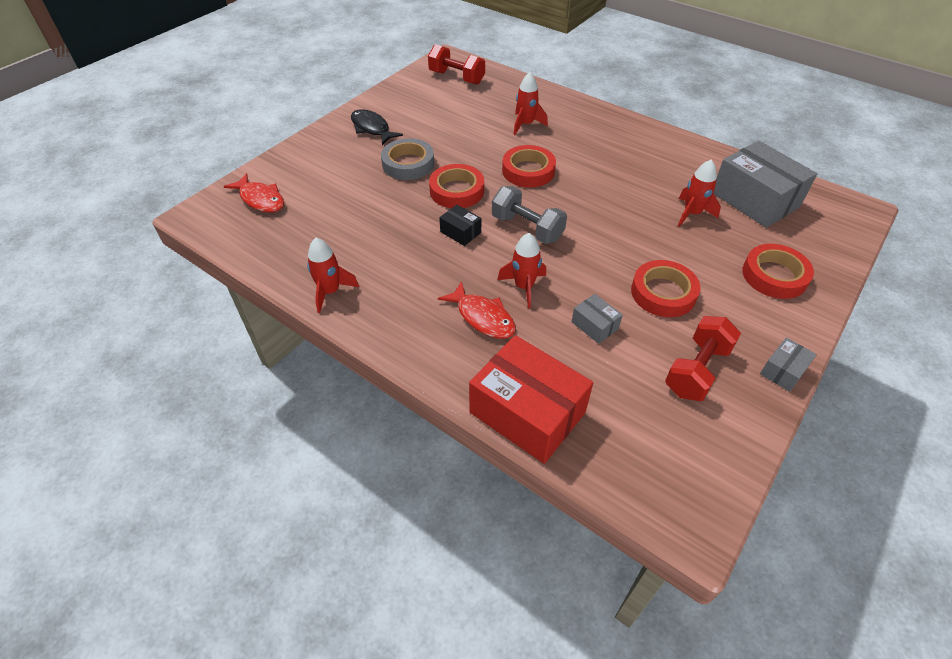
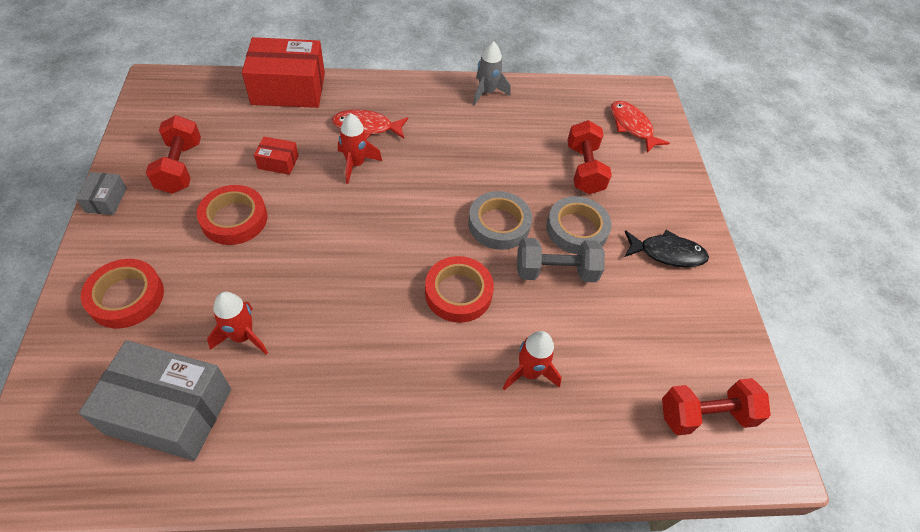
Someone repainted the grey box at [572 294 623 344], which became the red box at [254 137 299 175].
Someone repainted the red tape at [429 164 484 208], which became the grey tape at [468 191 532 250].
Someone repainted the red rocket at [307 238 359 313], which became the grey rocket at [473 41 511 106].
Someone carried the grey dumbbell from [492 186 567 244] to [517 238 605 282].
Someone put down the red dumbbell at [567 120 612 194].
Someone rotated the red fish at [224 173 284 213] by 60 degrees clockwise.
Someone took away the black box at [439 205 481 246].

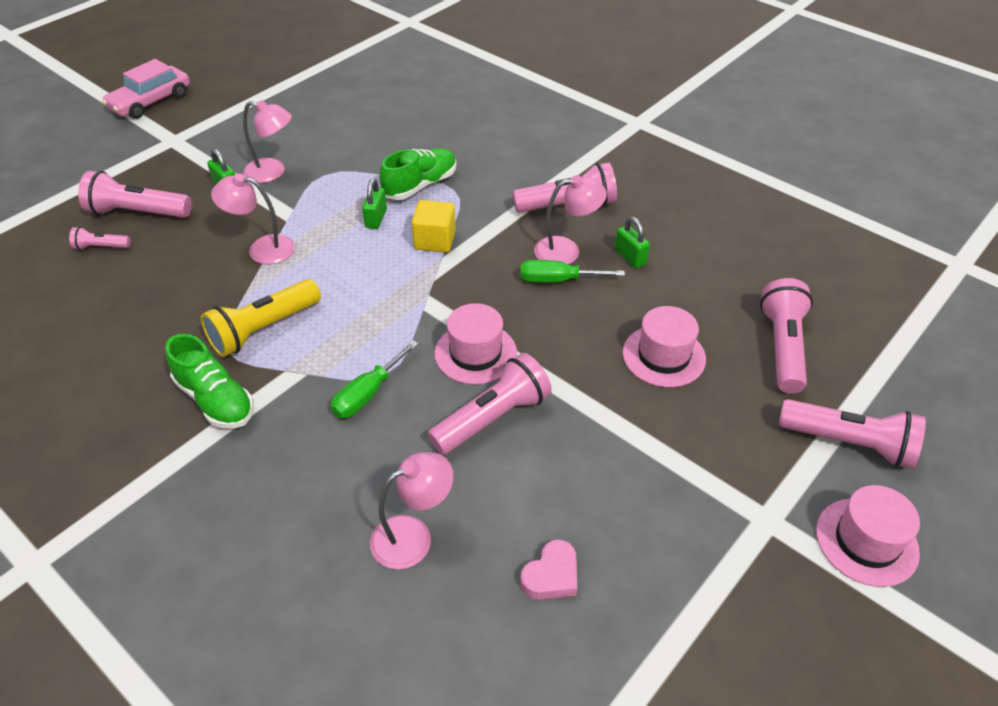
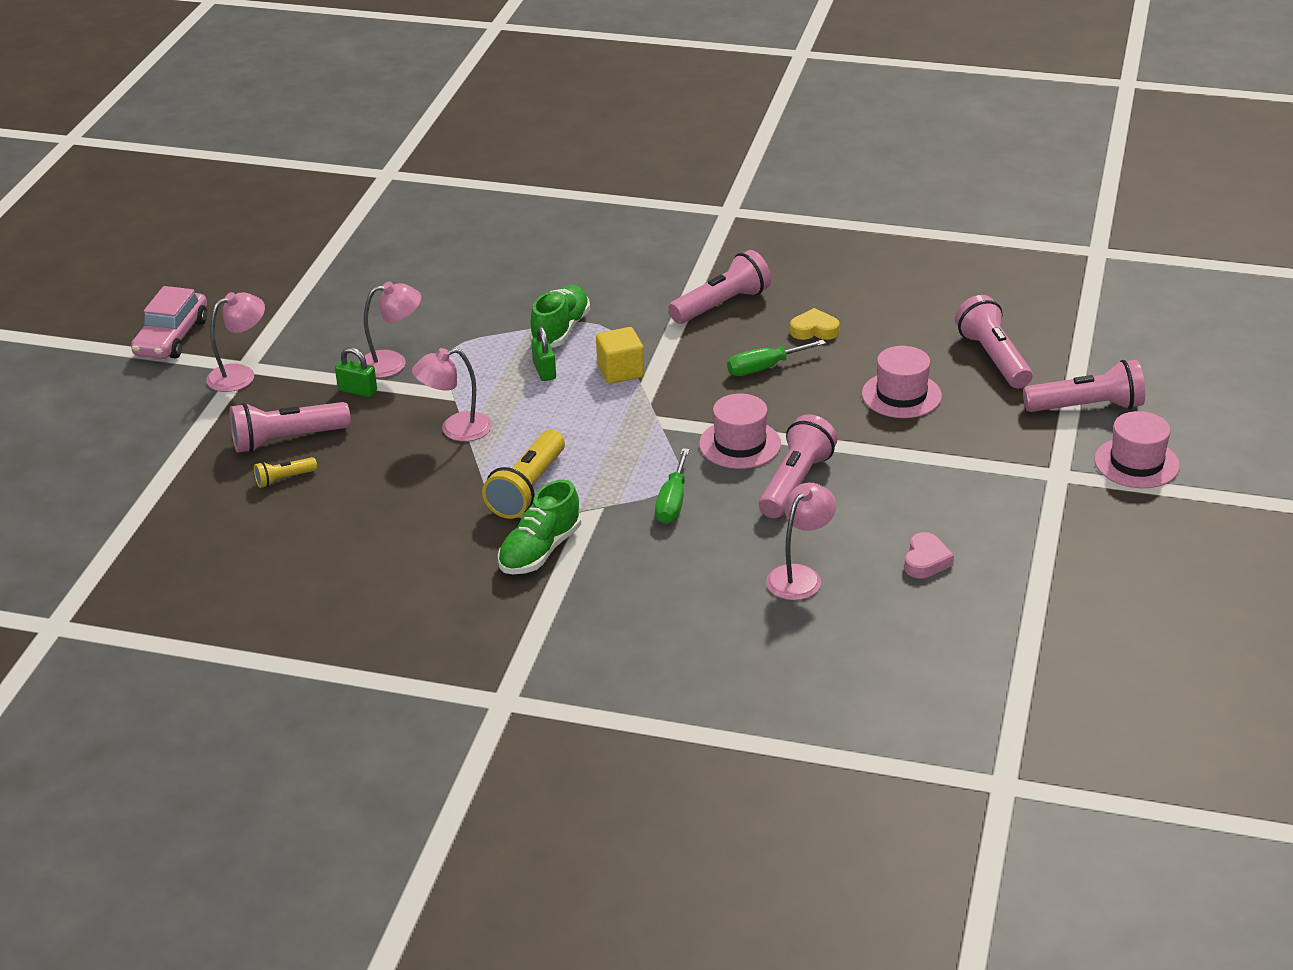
Someone carried the pink lamp from [534 175 607 264] to [206 292 265 392].
Someone repainted the pink flashlight at [69 227 131 250], which became the yellow flashlight at [254 457 317 488].
Someone rotated the green shoe at [166 334 254 429] by 105 degrees clockwise.
Someone swapped the green padlock at [615 217 650 268] for the yellow heart at [790 308 840 340].

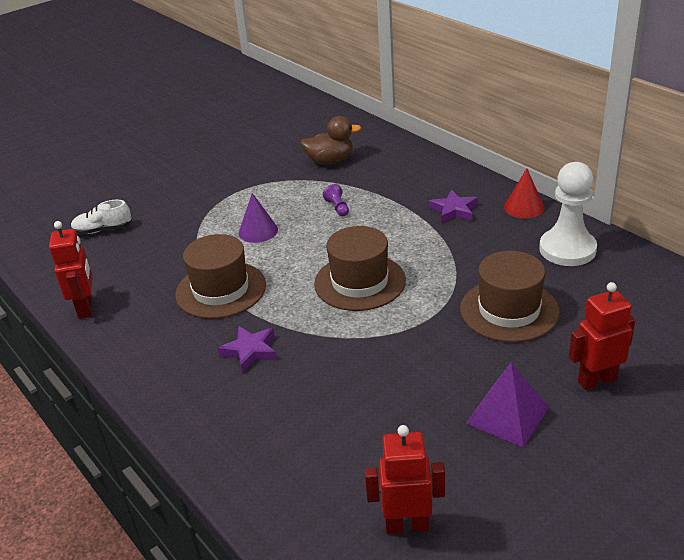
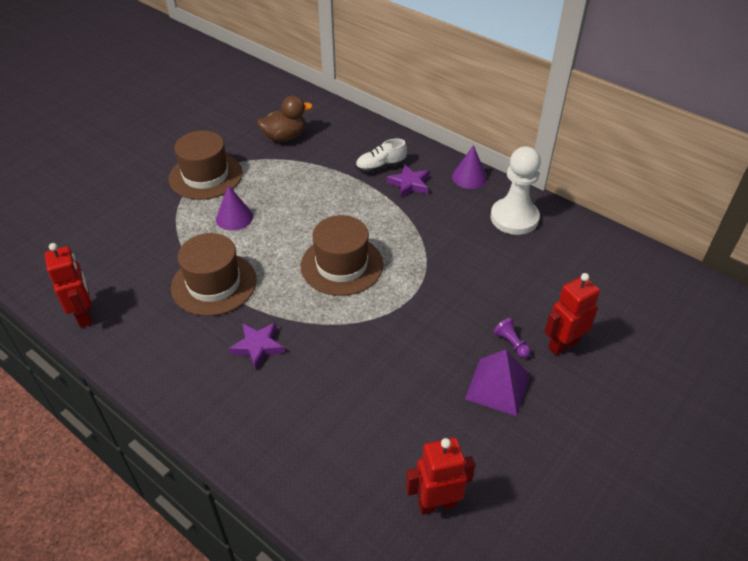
Someone carried the brown hat from [460 251 560 343] to [169 131 243 200].
Someone carried the white shoe from [71 200 132 234] to [356 139 407 172].
Someone repainted the red cone at [504 169 545 219], which became the purple cone at [452 145 487 189].
Someone carried the purple pawn from [323 184 349 216] to [493 318 531 358].

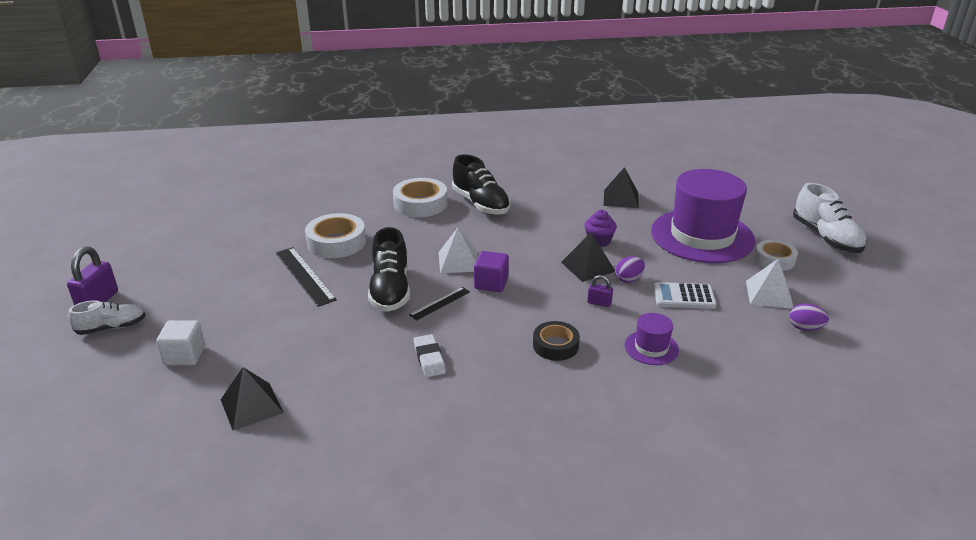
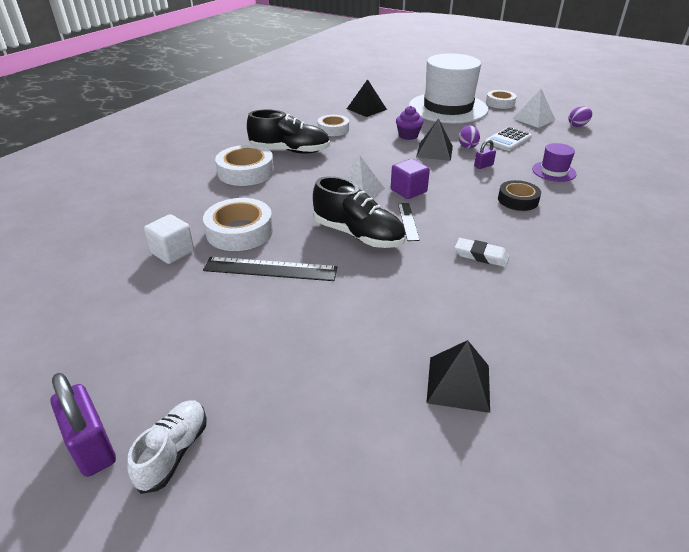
Someone carried the white cube from [156 320 205 366] to [144 214 194 264].
Someone put down the white tape at [318 115 349 136].
Someone repainted the purple hat at [651 169 755 263], which became the white hat at [409 53 488 123].
Someone took away the white shoe at [793 183 867 253].

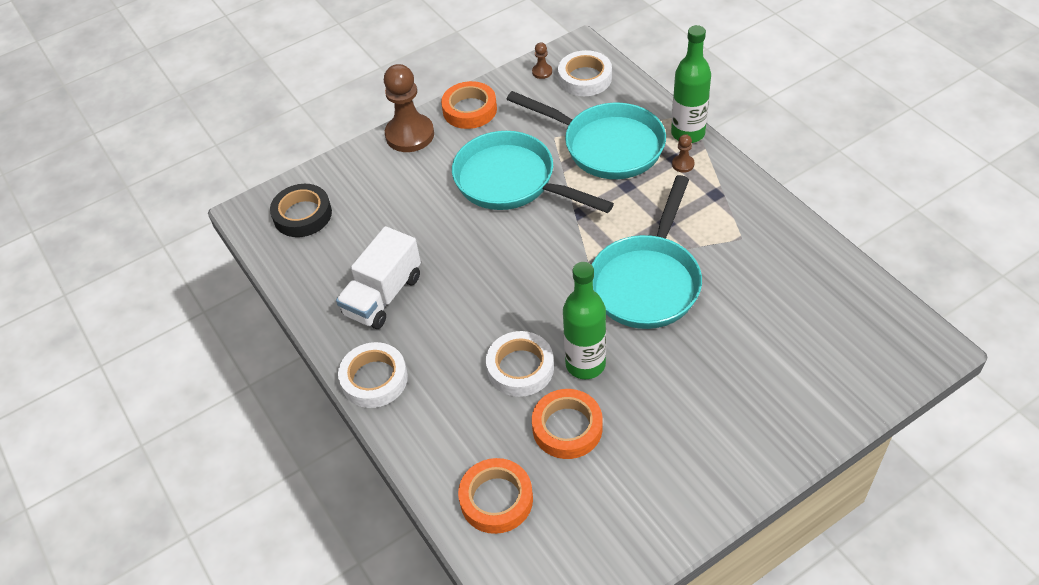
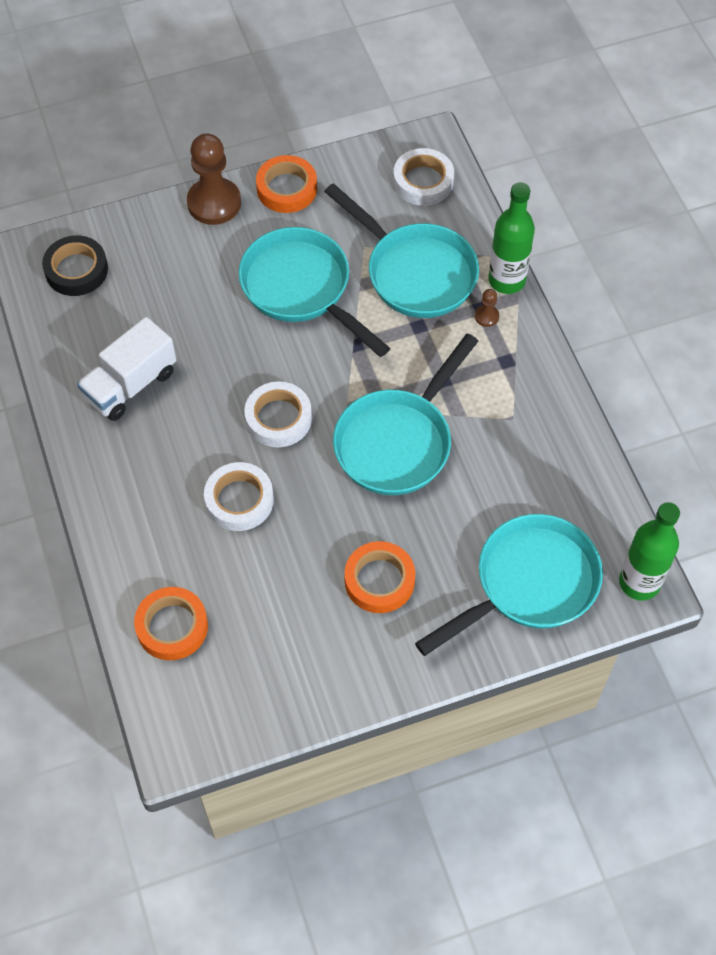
Someone carried the white tape from [338 342 408 408] to [244 382 312 447].
Someone carried the orange tape from [532 389 603 459] to [344 541 415 613].
Someone put down the turquoise pan at [415 514 603 656].
Someone carried the green bottle from [563 262 606 379] to [619 502 680 601].
Someone took away the brown pawn at [532 43 552 79].

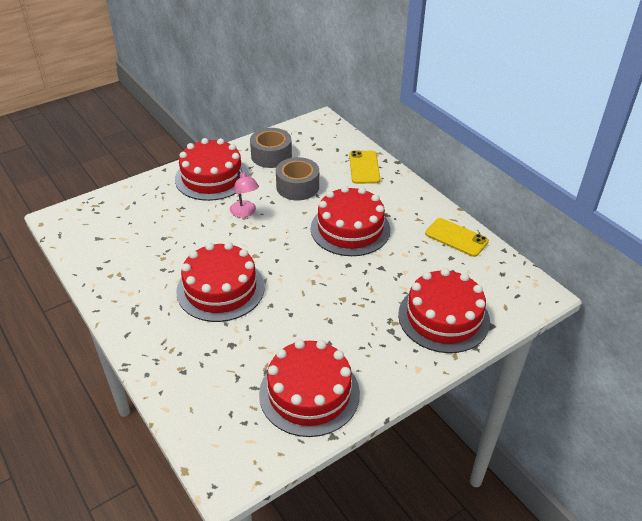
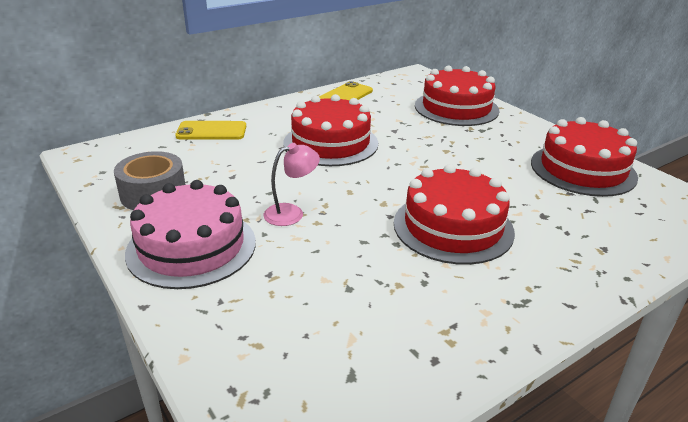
Someone repainted the red cake at [175 138 249 201], which became the pink cake at [125 180 256 289].
Someone took away the grey tape at [276 157 319 200].

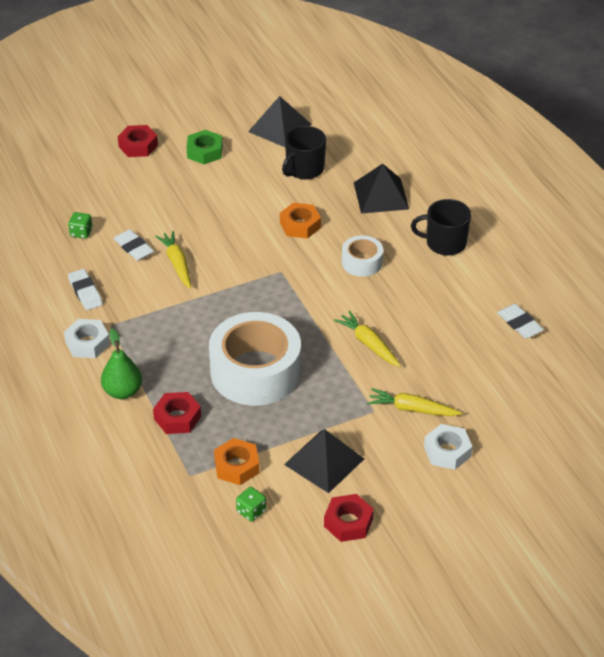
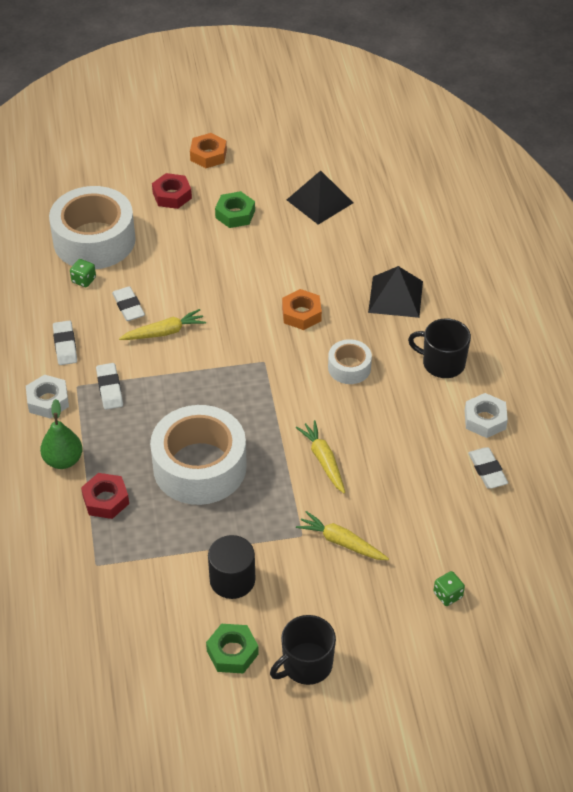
Someone put down the white tape at [49 186 136 269].
Someone put down the white eraser at [96 363 123 410].
Someone rotated the yellow carrot at [155 231 191 289] by 75 degrees clockwise.
Someone carried the orange nut from [214 438 260 485] to [190 133 227 168].
Someone repainted the red nut at [324 494 374 542], which became the green nut at [206 624 259 674].
Someone swapped the black pyramid at [284 429 364 493] for the black cylinder at [208 535 255 599].
Someone carried the black mug from [282 126 326 179] to [270 615 336 685].
Someone carried the green dice from [236 487 266 522] to [433 571 465 606].
Someone carried the white nut from [424 424 472 470] to [465 393 508 438].

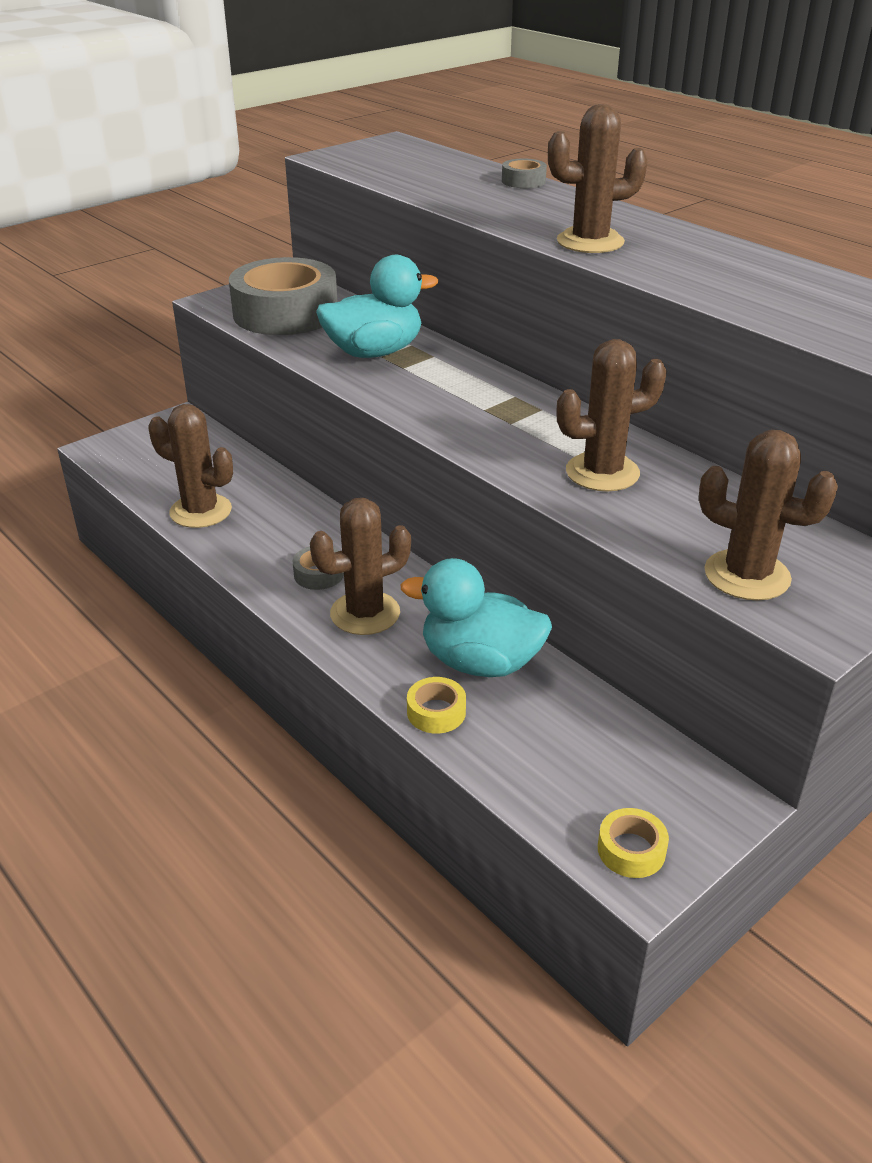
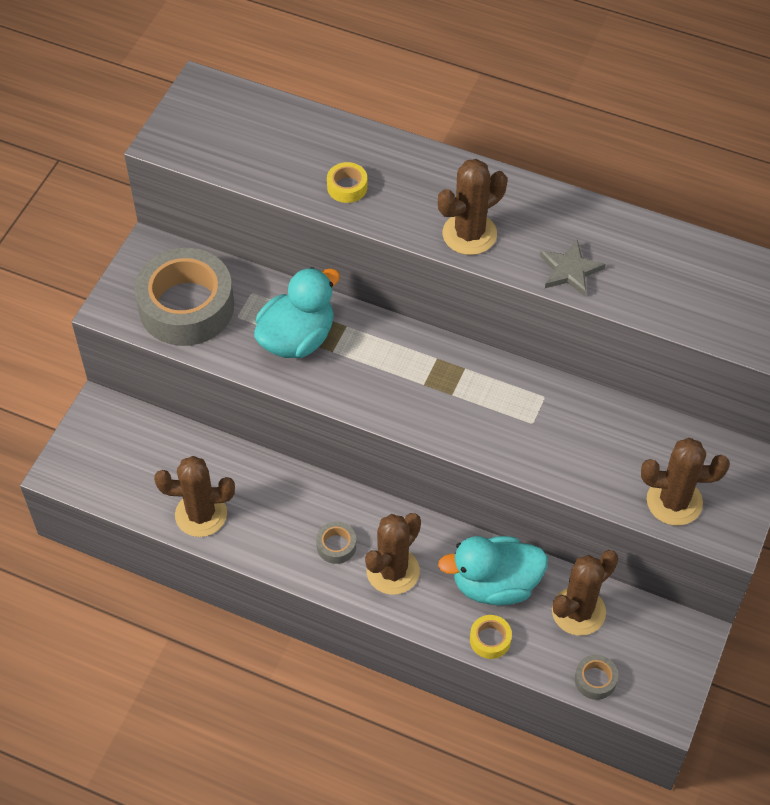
Someone carried the yellow tape from [598 808 669 878] to [327 162 367 203].
Someone put down the grey star at [540 239 605 296].
Someone carried the brown cactus from [556 339 667 491] to [552 550 618 636].
Someone carried the grey tape from [502 159 547 188] to [575 655 618 700].

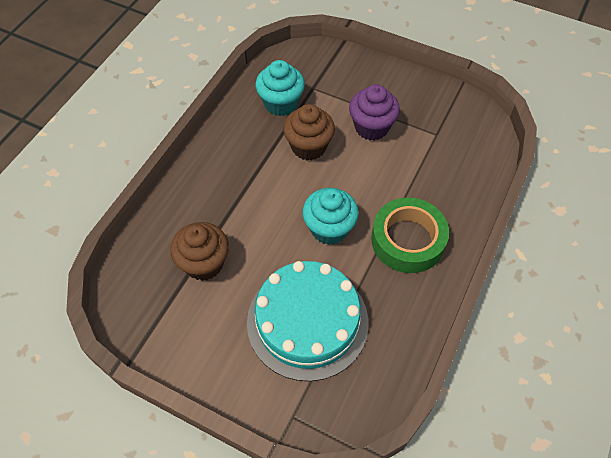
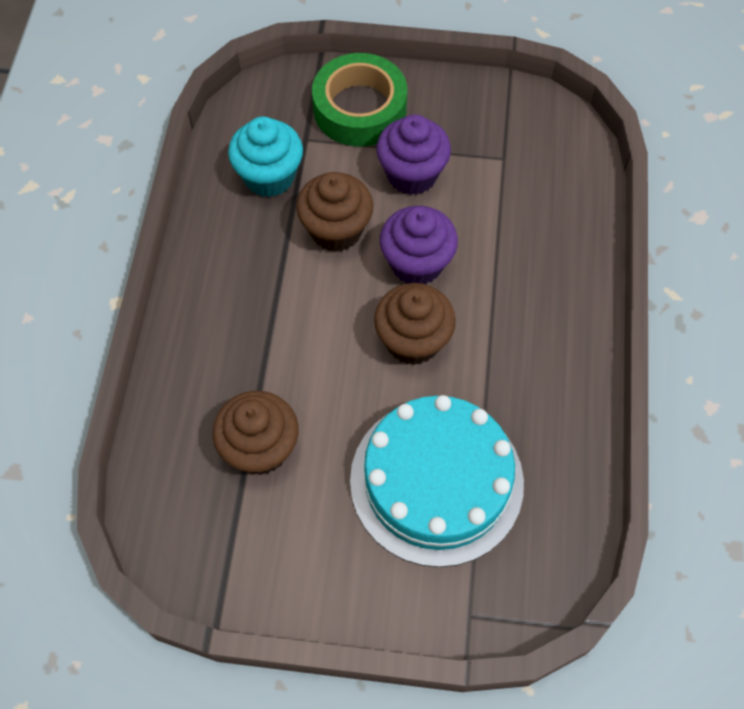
Someone carried the green tape from [371 198 449 273] to [312 53 407 147].
Someone repainted the turquoise cupcake at [302 188 359 245], which became the brown cupcake at [374 283 456 365].
Someone put down the purple cupcake at [380 206 458 284].

